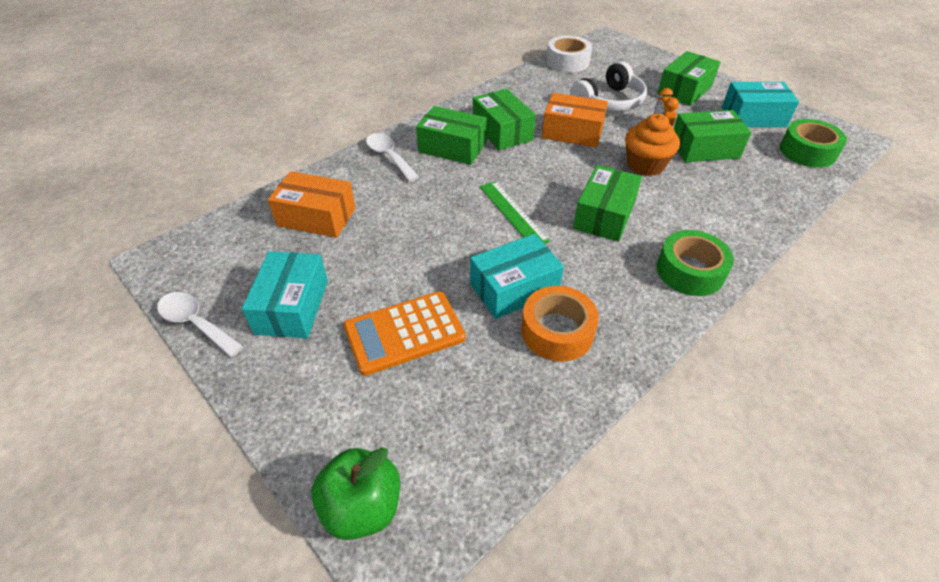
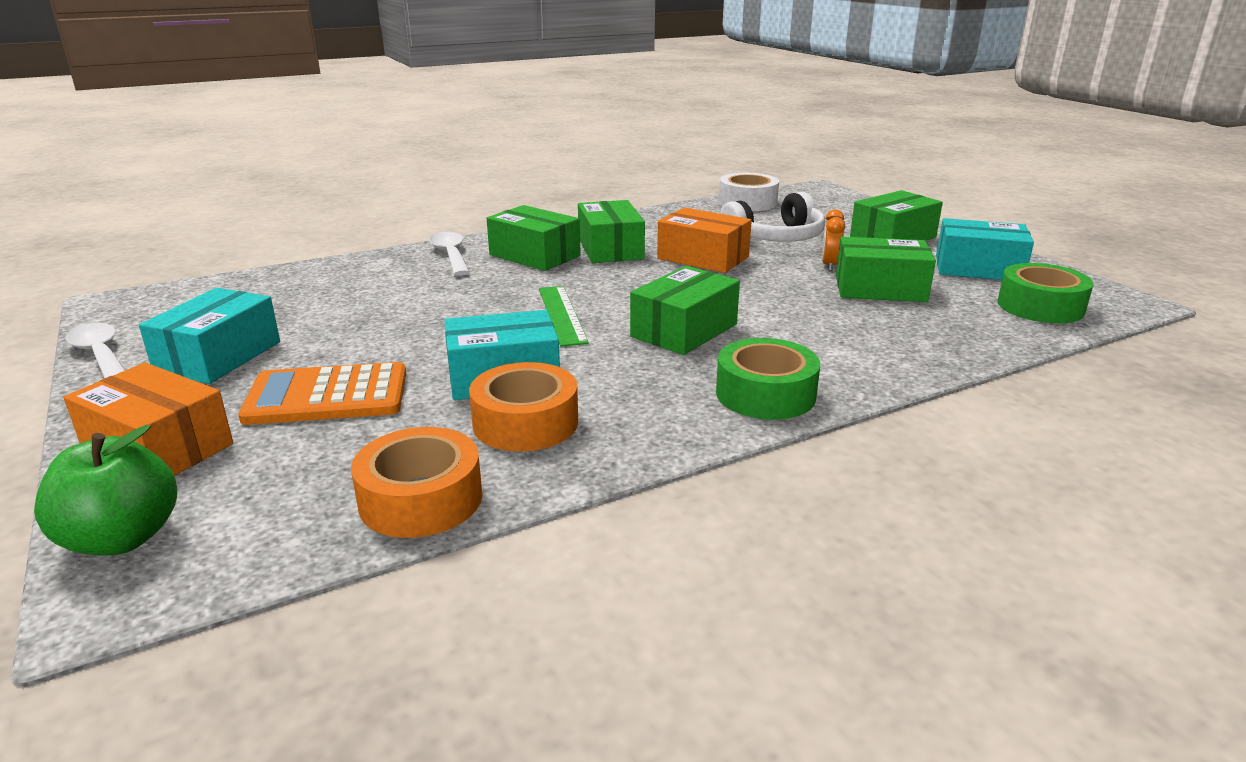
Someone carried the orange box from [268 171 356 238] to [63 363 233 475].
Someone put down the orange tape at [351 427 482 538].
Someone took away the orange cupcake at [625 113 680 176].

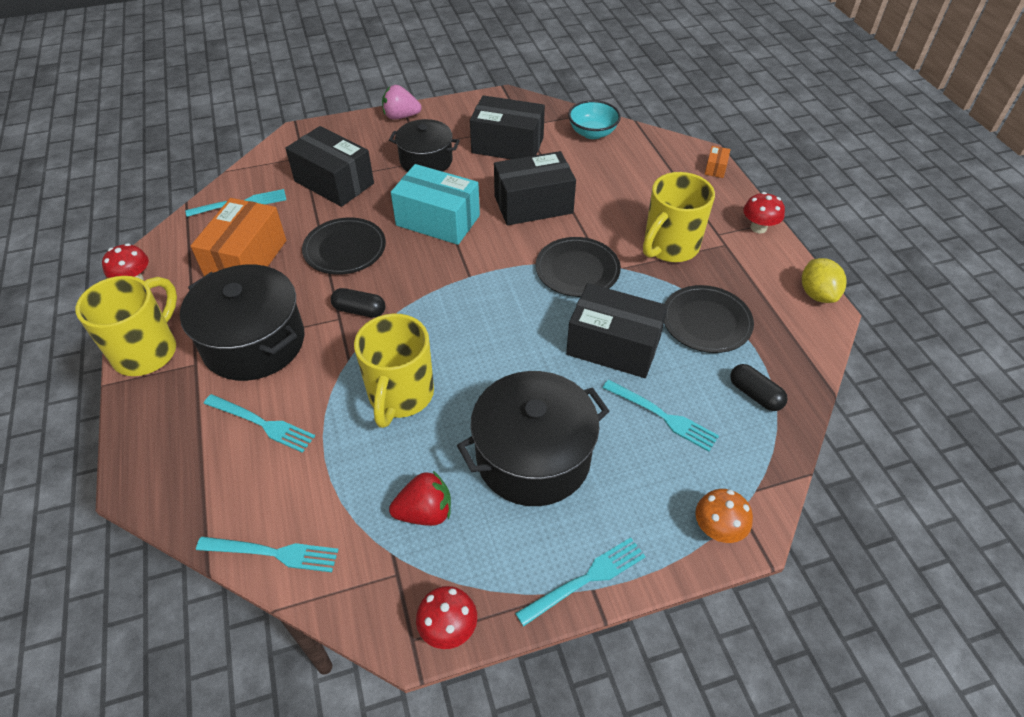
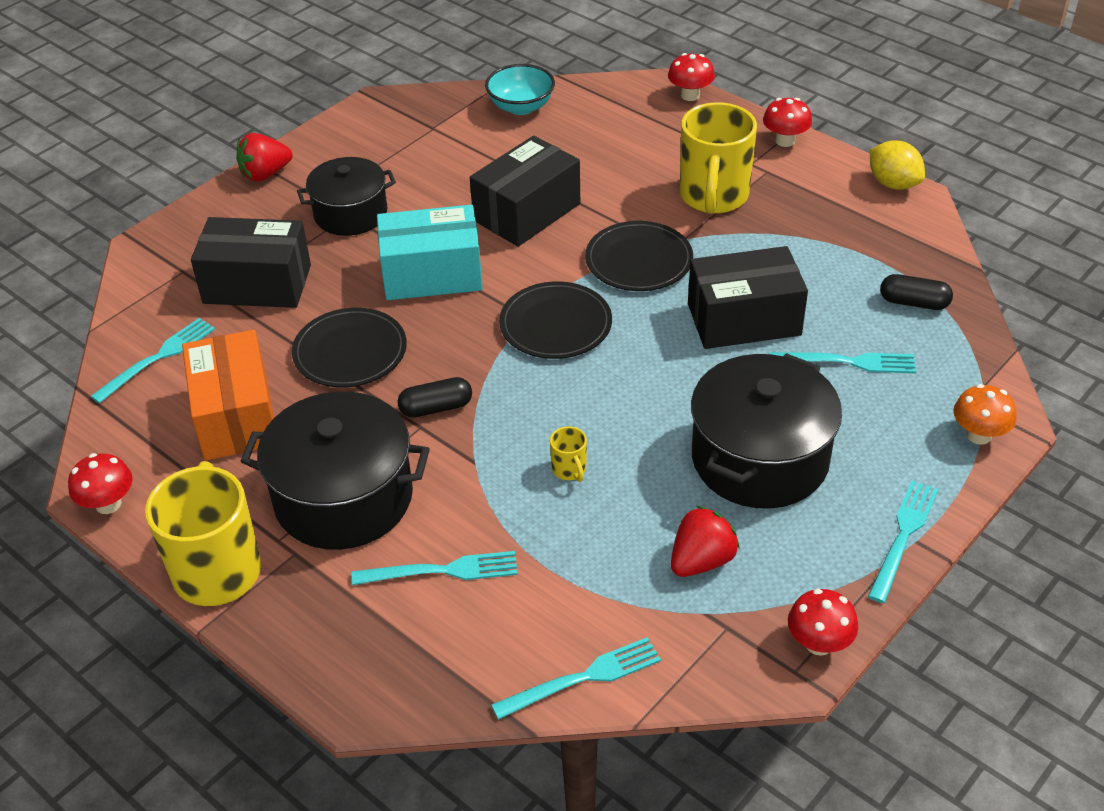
Someone repainted the pink strawberry at [382 85 421 120], which became the red strawberry at [236 133 292 182].
Someone carried the black plate from [664 285 754 353] to [499 282 612 359].
Someone scaled the yellow mug at [354 314 434 428] by 0.41.
Someone swapped the orange box at [705 146 731 178] for the red mushroom at [668 53 715 101].
Someone took away the black box at [470 95 545 159].

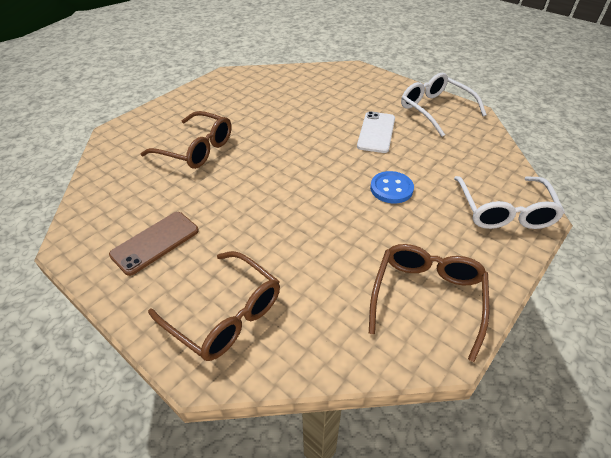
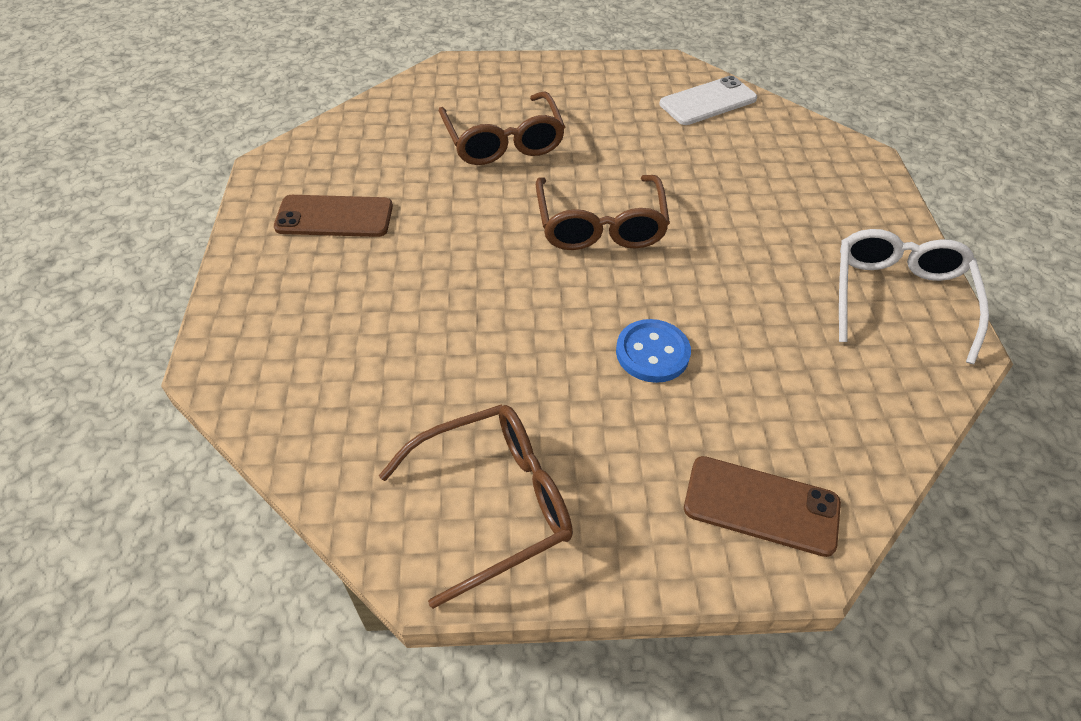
Someone carried the brown glasses from [148 251 280 361] to [536 175 670 250].
Someone carried the white phone from [357 111 395 153] to [659 76 757 125].
Someone swapped the white glasses at [454 176 565 229] for the brown phone at [684 456 841 557].

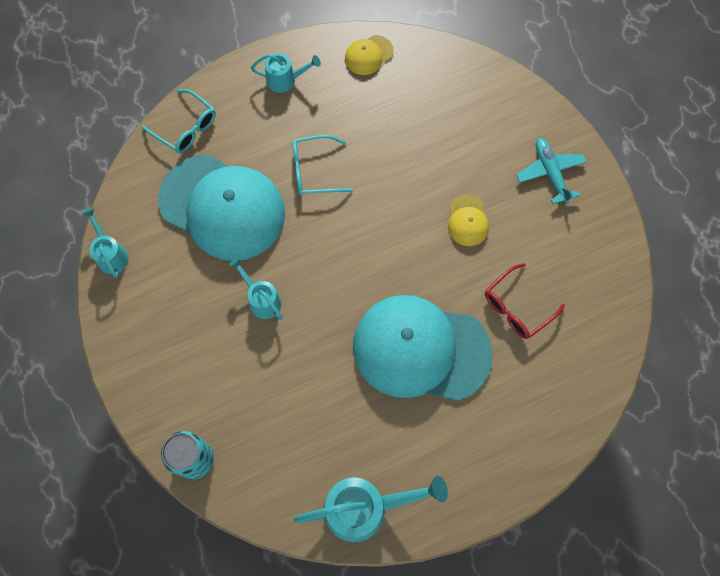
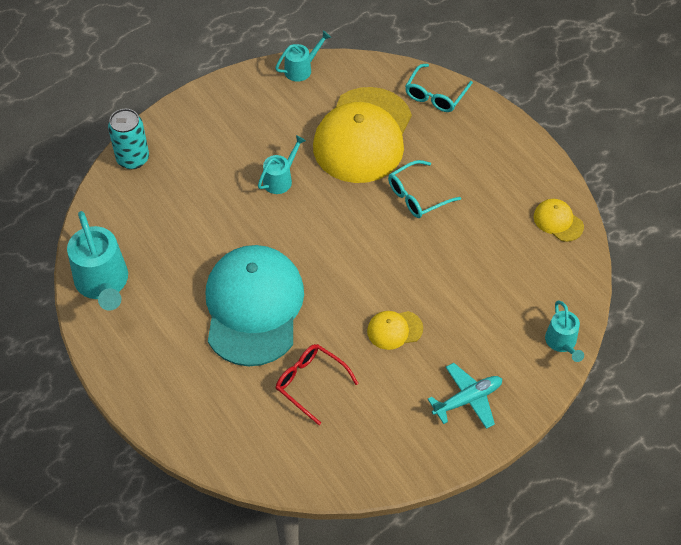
Someone repainted the turquoise cap at [158 154 285 261], which became the yellow cap at [313 87 412 183].
Someone rotated the turquoise glasses at [292 135 353 195] by 105 degrees counterclockwise.
Someone carried the turquoise watering can from [251 53 321 93] to [545 301 584 362].

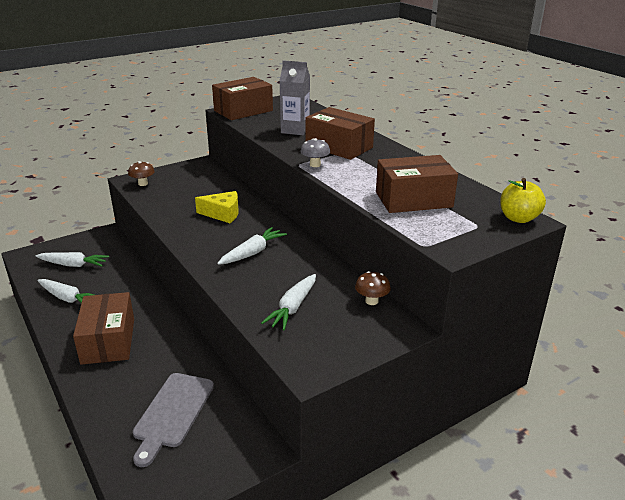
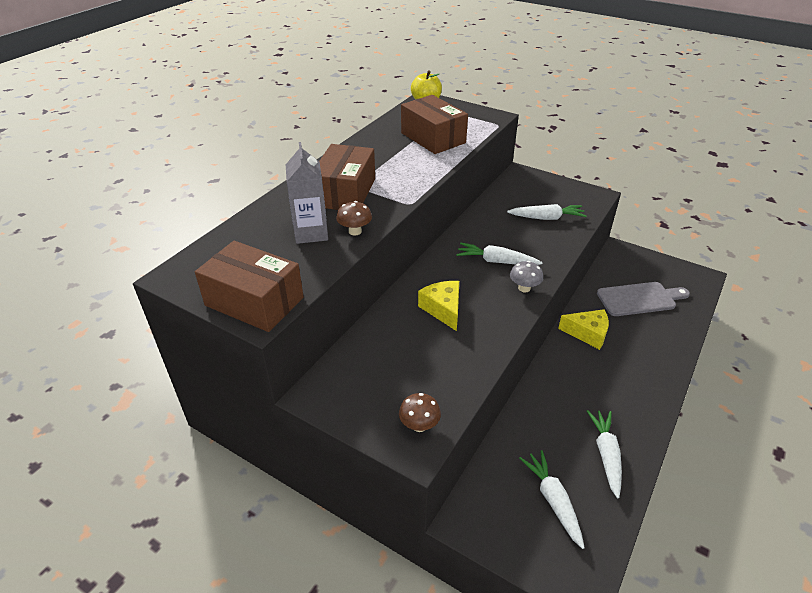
Someone carried the brown mushroom from [355 271 391 305] to [336 201 372 236].
Someone carried the grey mushroom from [300 138 330 167] to [510 261 543 292].
Someone put down the yellow cheese at [558 309 609 350].
Someone took away the brown box at [73 292 134 365].

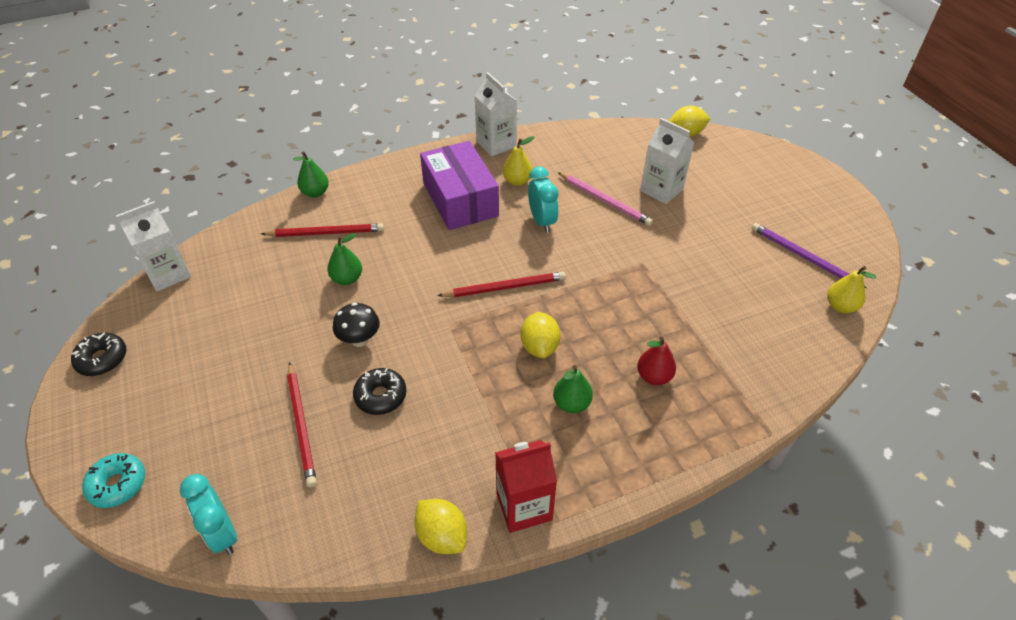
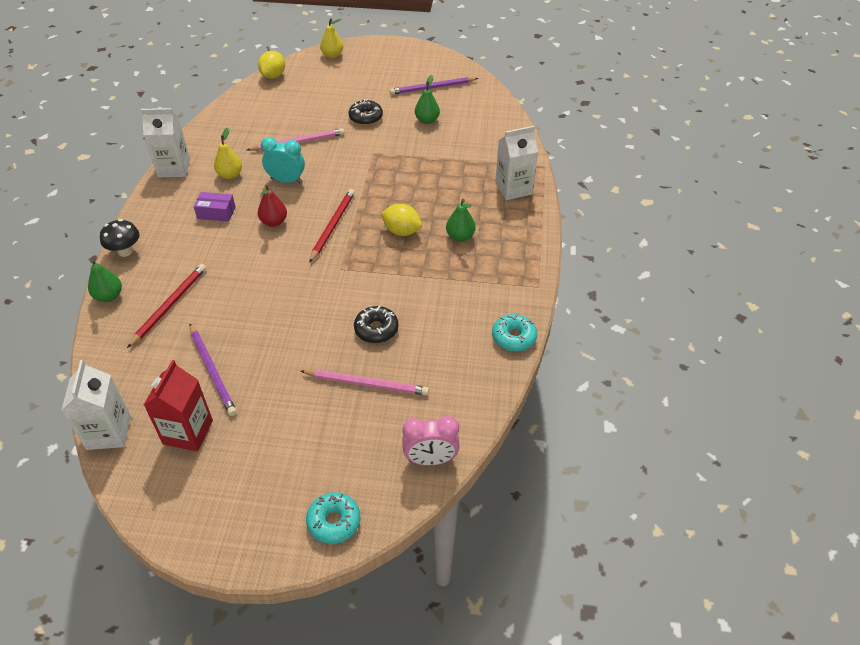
Someone carried the black mushroom from [333 303 380 347] to [100 219 139 257].
Someone carried the red carton from [495 440 557 533] to [144 360 213 451].
Someone put down the purple pencil at [190 324 237 416].
Someone scaled the purple box at [420 141 499 230] by 0.46.
Someone carried the red pear from [637 337 676 385] to [258 184 287 227].
Someone repainted the red pencil at [287 362 317 488], which became the pink pencil at [300 369 429 396].
Someone carried the yellow pear from [827 266 877 313] to [320 18 343 58].
Someone carried the black donut from [71 333 126 376] to [349 99 383 125].
Someone repainted the turquoise clock at [180 474 237 555], which became the pink clock at [402 416 460 466].
Someone carried the green pear from [327 233 362 285] to [415 75 440 124].
Someone swapped the yellow lemon at [414 499 467 554] for the turquoise donut at [492 314 537 352].
Someone carried the white carton from [640 118 694 204] to [495 126 538 200].

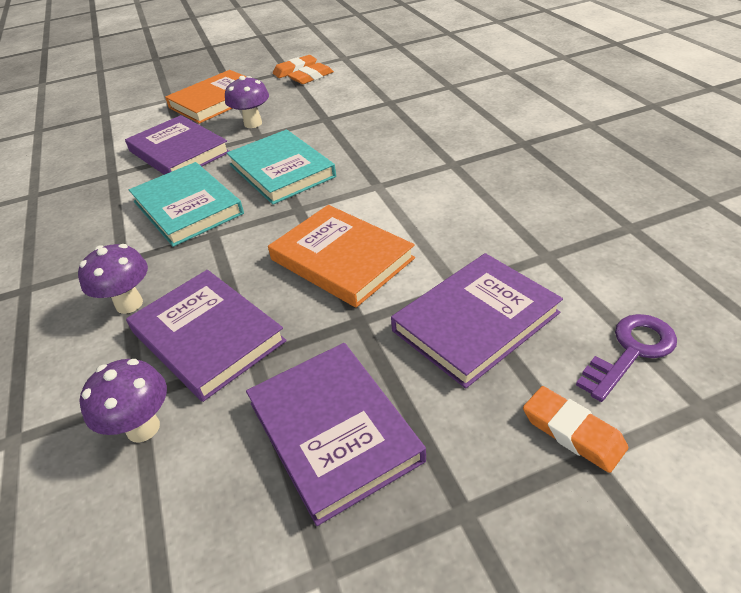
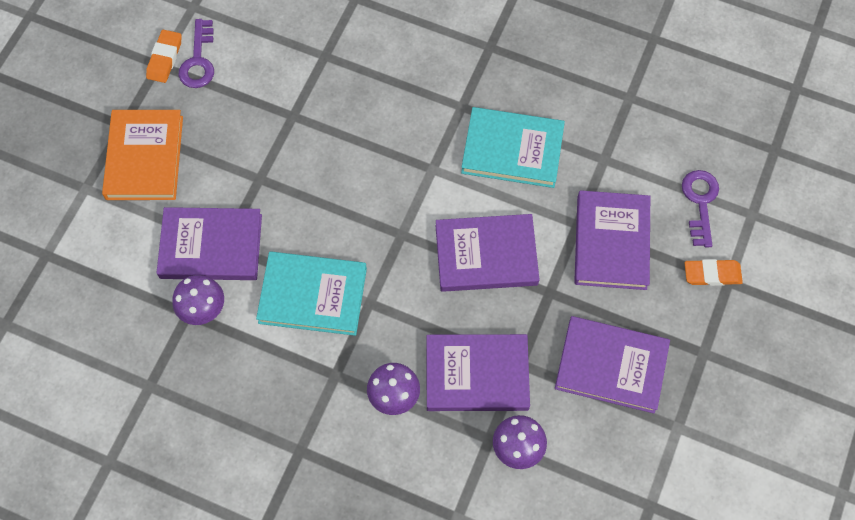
Someone carried the purple mushroom from [225 76 269 128] to [172 275 224 325].
Someone swapped the orange eraser at [288 63 334 84] for the purple key at [178 19 214 88].
Someone repainted the orange book at [268 205 415 308], which became the purple book at [436 214 540 292].
Someone carried the turquoise book from [227 129 336 204] to [461 107 565 188].

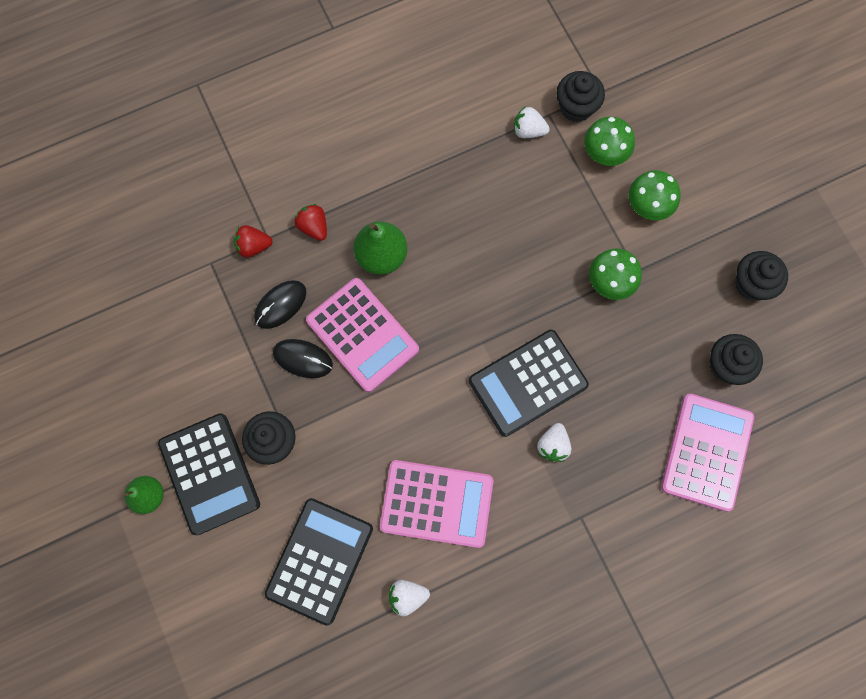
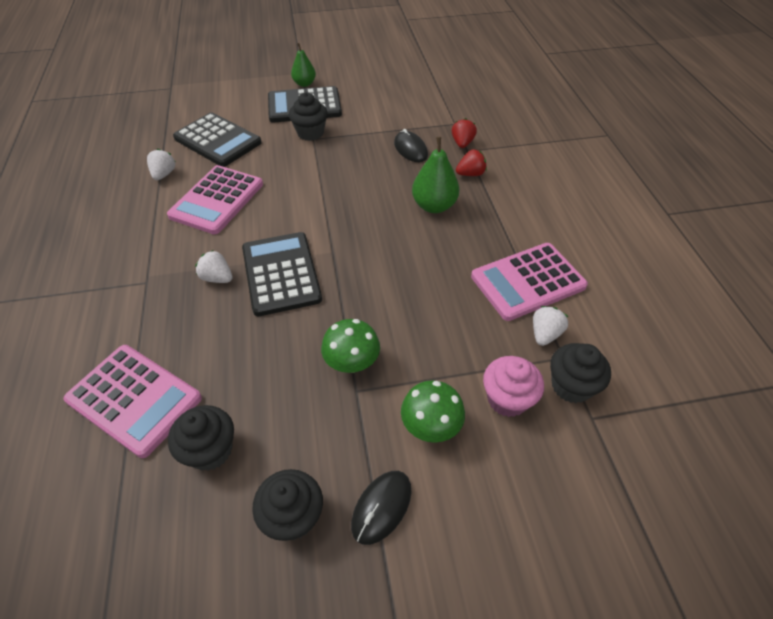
Someone carried the black mouse from [273 339 333 378] to [351 471 411 545].
Someone carried the pink calculator from [306 278 419 392] to [471 243 588 321].
Someone swapped the green mushroom at [584 117 635 166] for the pink cupcake at [483 356 544 417].

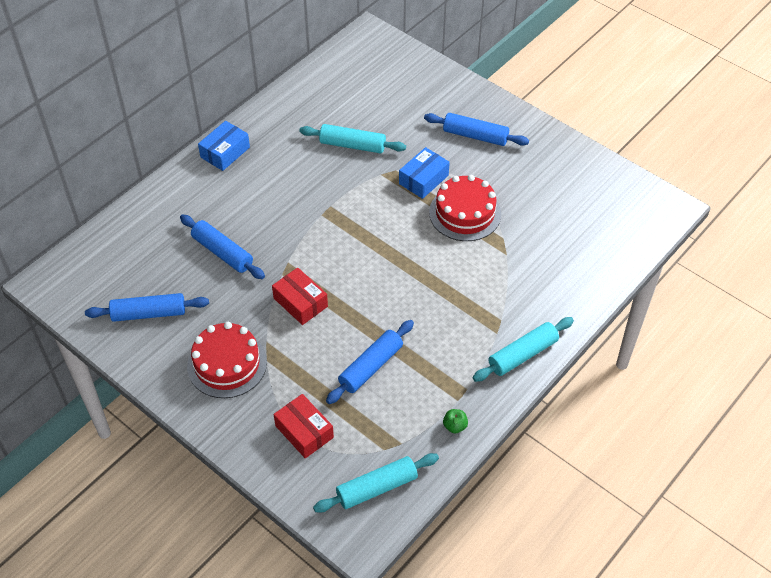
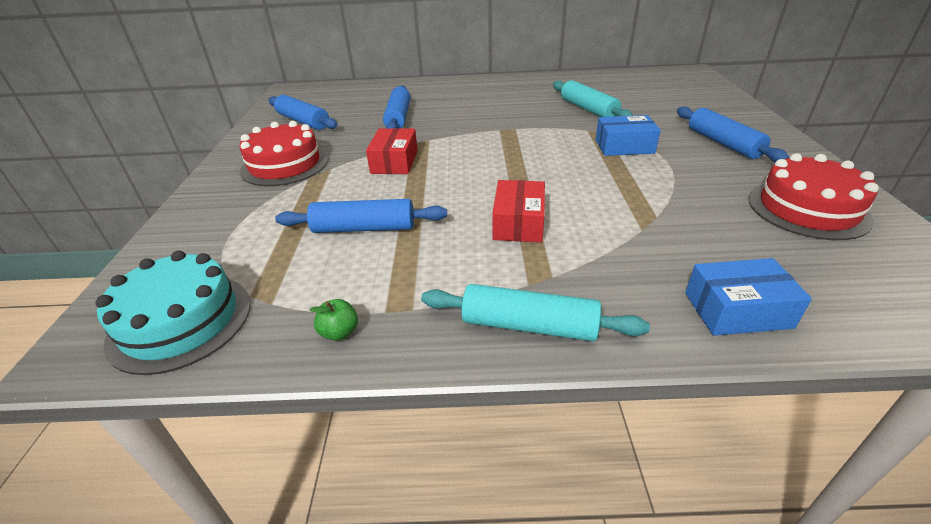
Someone swapped the turquoise rolling pin at [313 453 439 513] for the turquoise cake at [96 251 251 375].
Someone carried the red box from [274 394 334 458] to [492 180 545 242].
Someone carried the blue box from [198 121 250 171] to [685 258 812 336].
Someone carried the red cake from [429 175 501 241] to [749 153 879 240].

